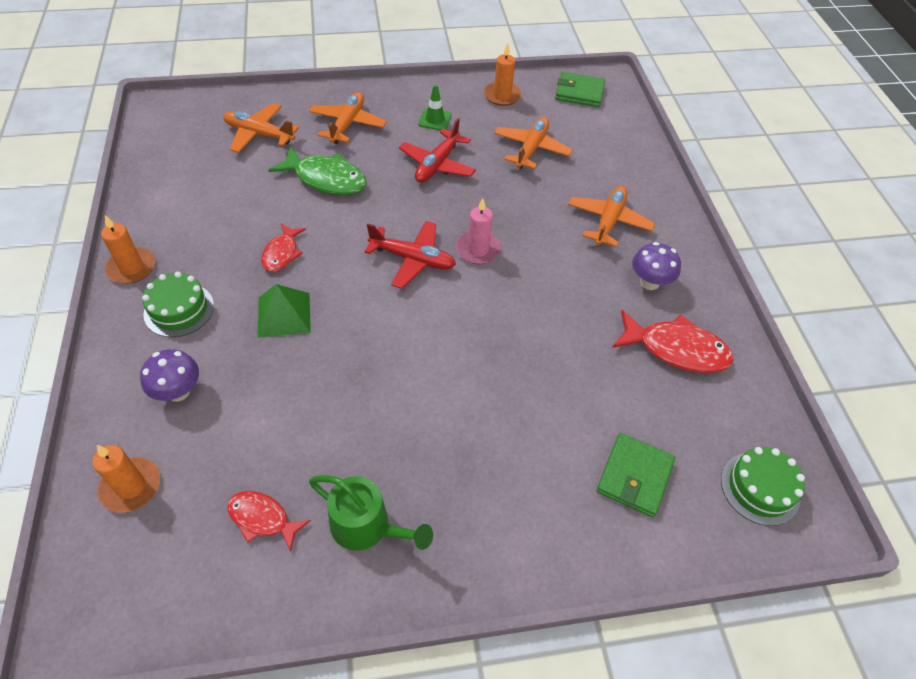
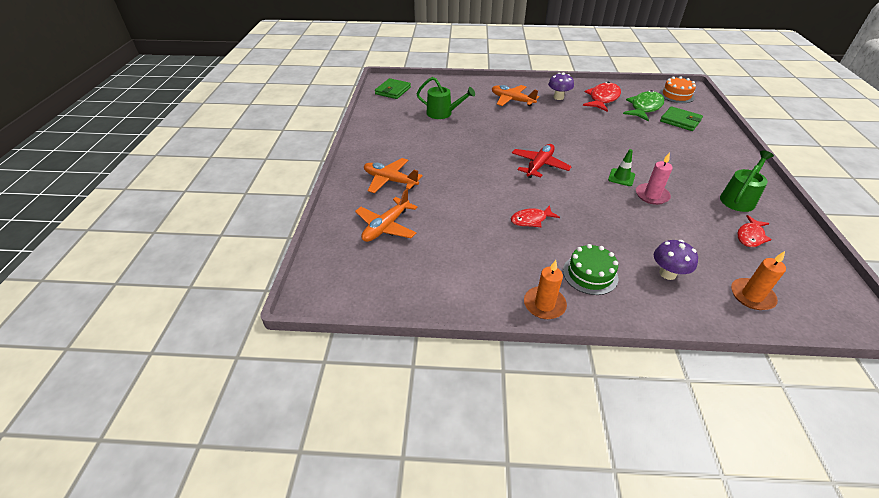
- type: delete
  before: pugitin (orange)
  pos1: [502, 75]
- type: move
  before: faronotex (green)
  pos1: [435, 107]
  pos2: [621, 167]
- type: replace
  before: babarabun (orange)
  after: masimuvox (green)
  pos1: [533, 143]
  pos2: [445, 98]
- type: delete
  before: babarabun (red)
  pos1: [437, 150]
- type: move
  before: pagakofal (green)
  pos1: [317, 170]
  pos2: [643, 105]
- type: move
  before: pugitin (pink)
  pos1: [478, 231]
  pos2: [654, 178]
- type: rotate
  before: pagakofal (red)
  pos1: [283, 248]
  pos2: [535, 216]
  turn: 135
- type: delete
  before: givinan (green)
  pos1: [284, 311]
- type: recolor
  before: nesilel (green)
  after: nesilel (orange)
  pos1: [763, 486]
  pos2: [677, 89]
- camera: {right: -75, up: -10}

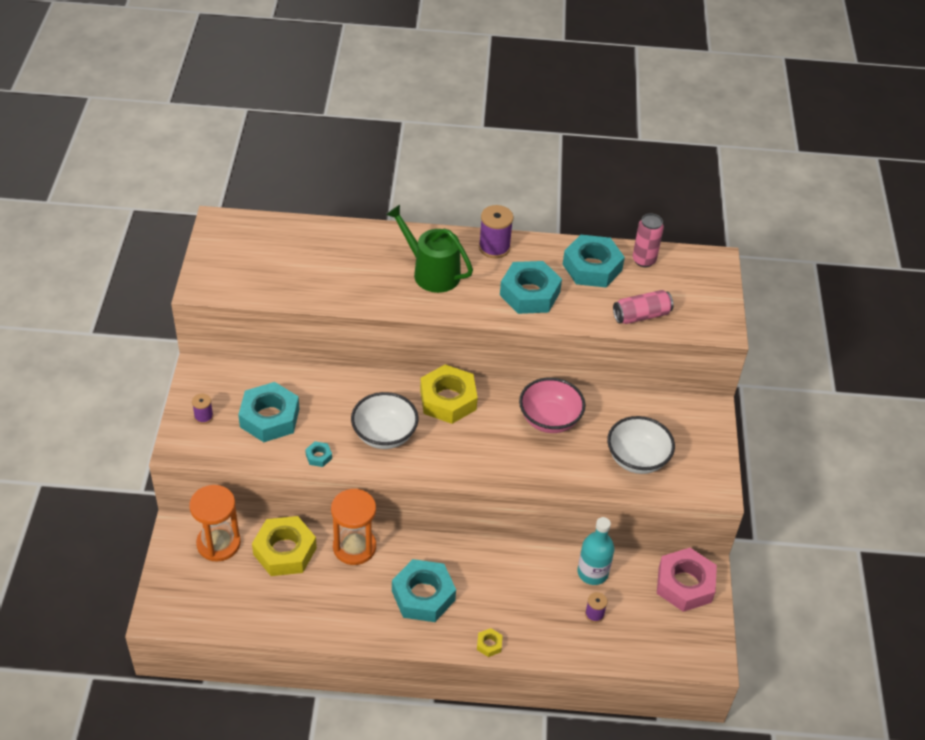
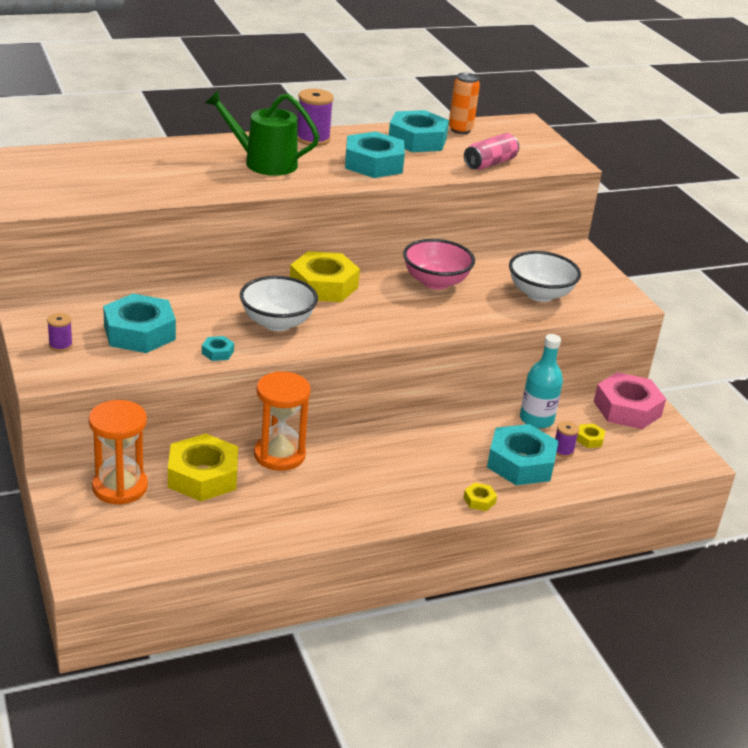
- type: recolor
  before: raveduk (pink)
  after: raveduk (orange)
  pos1: [648, 240]
  pos2: [464, 103]
- type: move
  before: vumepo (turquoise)
  pos1: [424, 590]
  pos2: [522, 454]
- type: insert
  after: vumepo (yellow)
  pos2: [590, 436]
- camera: {right: -25, up: -15}

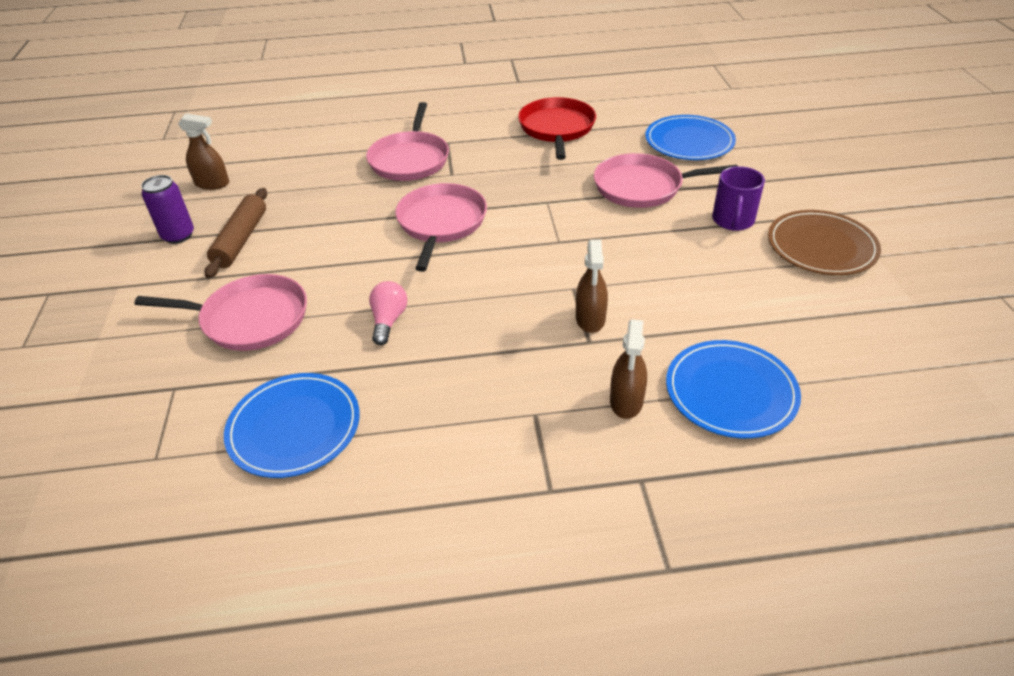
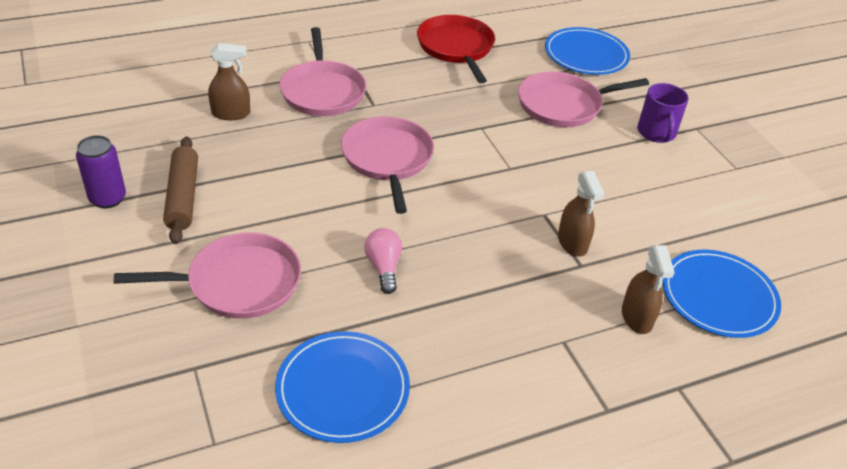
- type: move
  before: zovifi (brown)
  pos1: [203, 151]
  pos2: [229, 81]
- type: delete
  before: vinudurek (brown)
  pos1: [824, 242]
- camera: {right: -20, up: 0}

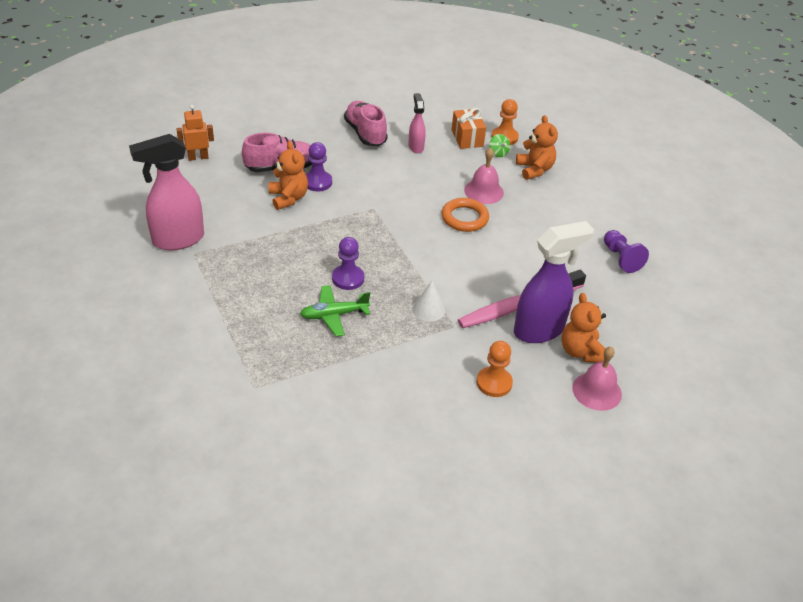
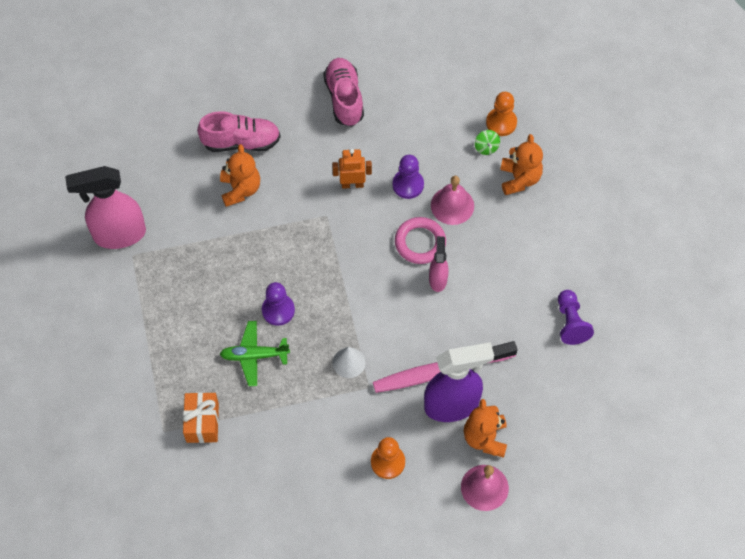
- type: move
  before: zovifi (pink)
  pos1: [417, 123]
  pos2: [439, 264]
- type: move
  before: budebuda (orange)
  pos1: [195, 133]
  pos2: [352, 169]
- type: move
  before: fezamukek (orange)
  pos1: [469, 128]
  pos2: [200, 417]
- type: move
  before: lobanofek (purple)
  pos1: [319, 166]
  pos2: [408, 177]
- type: recolor
  before: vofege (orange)
  after: vofege (pink)
  pos1: [465, 215]
  pos2: [420, 240]
- camera: {right: 15, up: 20}

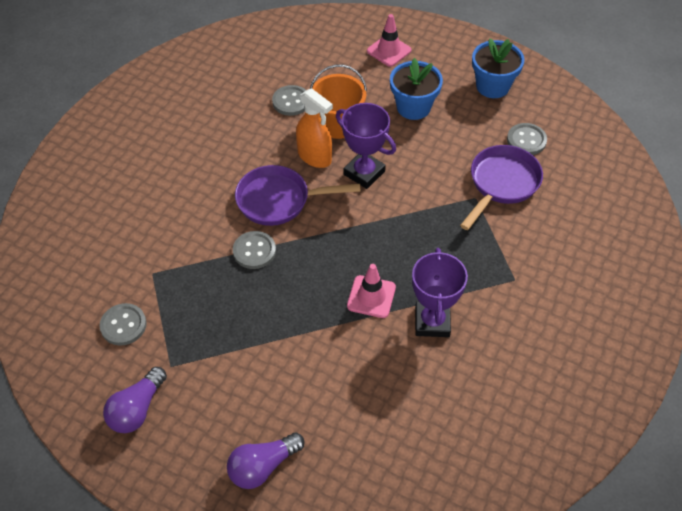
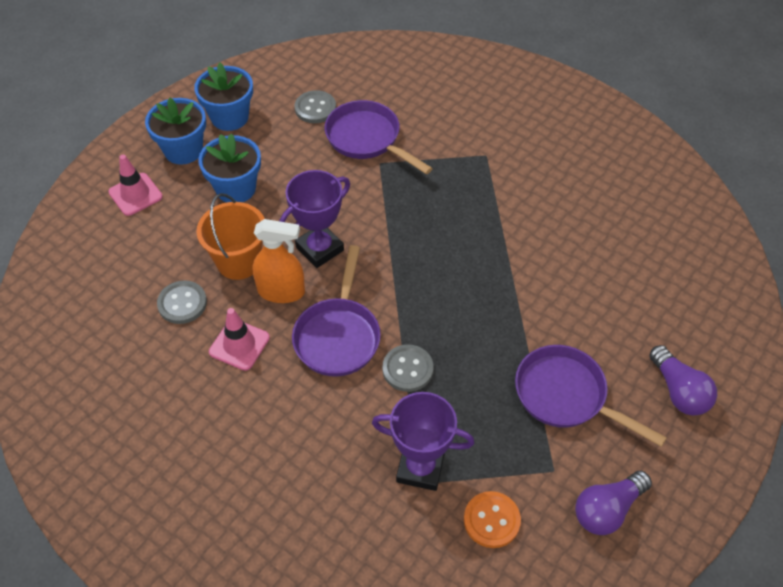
- type: rotate
  before: zovifi (orange)
  pos1: [314, 128]
  pos2: [279, 261]
  turn: 45
- type: move
  before: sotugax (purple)
  pos1: [440, 292]
  pos2: [423, 441]
- type: move
  before: faronotex (pink)
  pos1: [371, 291]
  pos2: [239, 339]
- type: recolor
  before: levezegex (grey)
  after: levezegex (orange)
  pos1: [123, 324]
  pos2: [492, 519]
- type: rotate
  before: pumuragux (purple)
  pos1: [135, 400]
  pos2: [613, 503]
  turn: 105
- type: insert
  after: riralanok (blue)
  pos2: [175, 131]
- type: insert
  after: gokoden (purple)
  pos2: [591, 396]
- camera: {right: -80, up: 0}

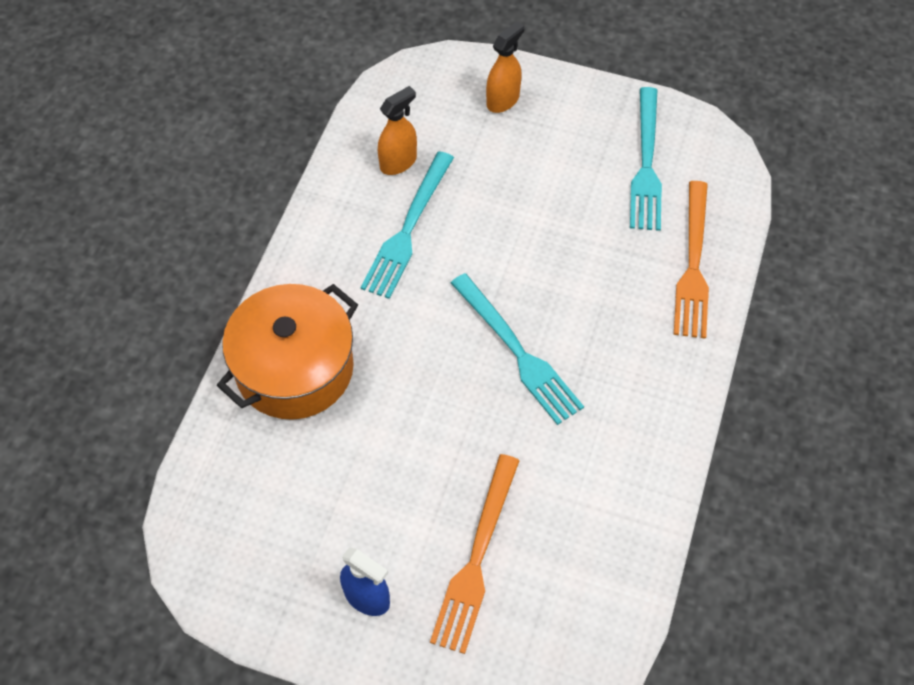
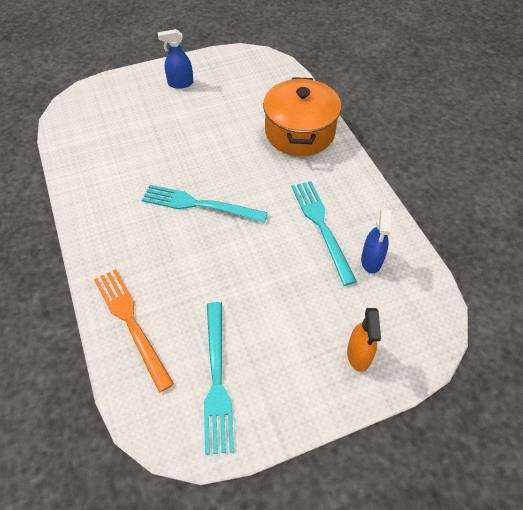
- type: recolor
  before: zovifi (orange)
  after: zovifi (blue)
  pos1: [397, 130]
  pos2: [376, 241]
- type: rotate
  before: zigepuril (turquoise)
  pos1: [646, 159]
  pos2: [219, 378]
  turn: -150
- type: delete
  before: zigepuril (orange)
  pos1: [475, 554]
- camera: {right: 140, up: -5}

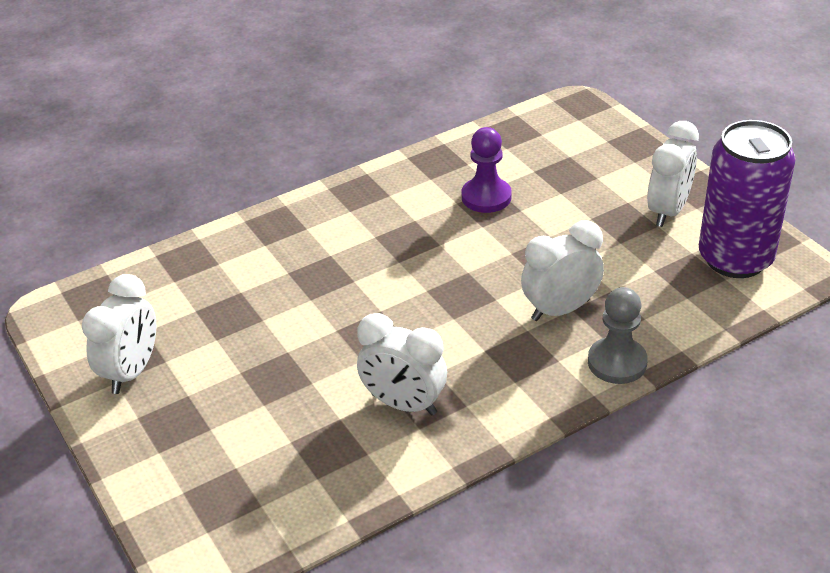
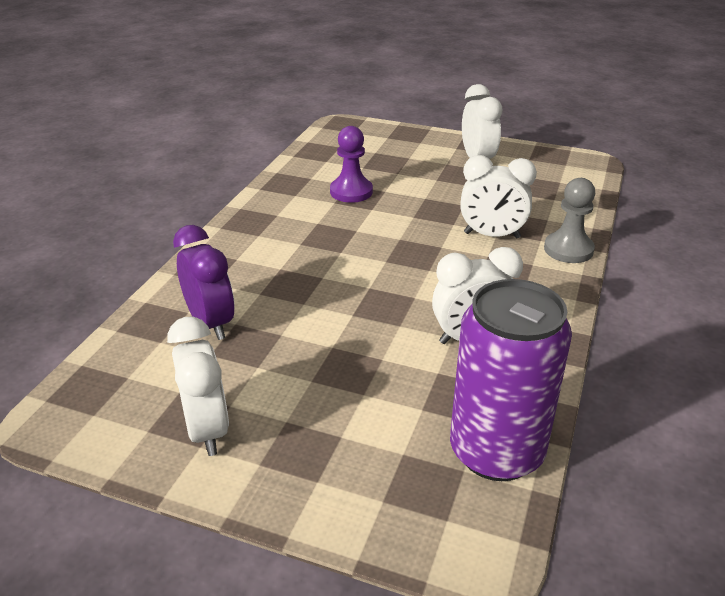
- type: move
  before: raveduk (purple)
  pos1: [747, 199]
  pos2: [511, 380]
- type: rotate
  before: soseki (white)
  pos1: [562, 271]
  pos2: [498, 196]
  turn: -105
- type: insert
  after: soseki (purple)
  pos2: [204, 282]
- camera: {right: -40, up: -5}

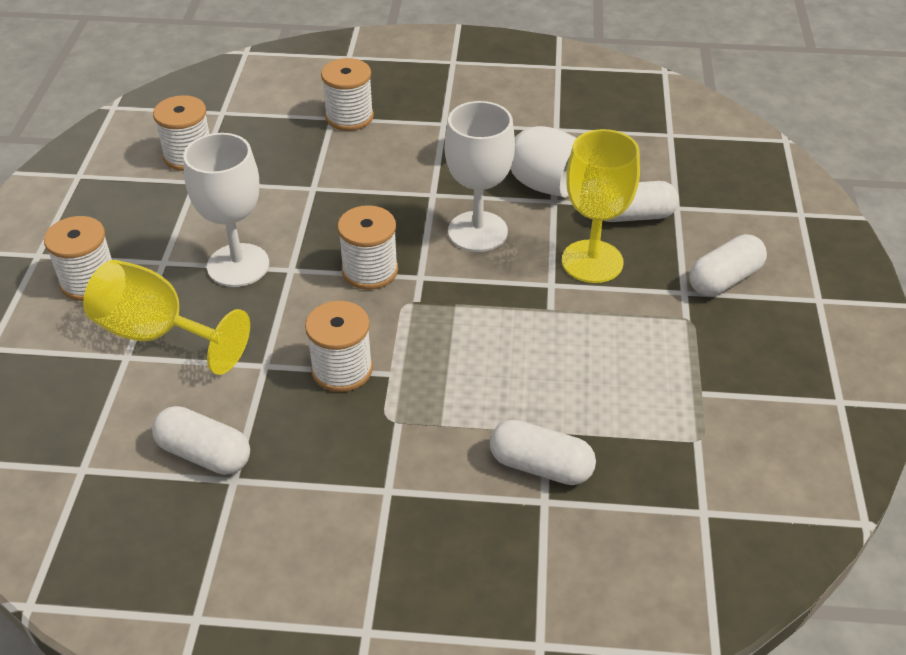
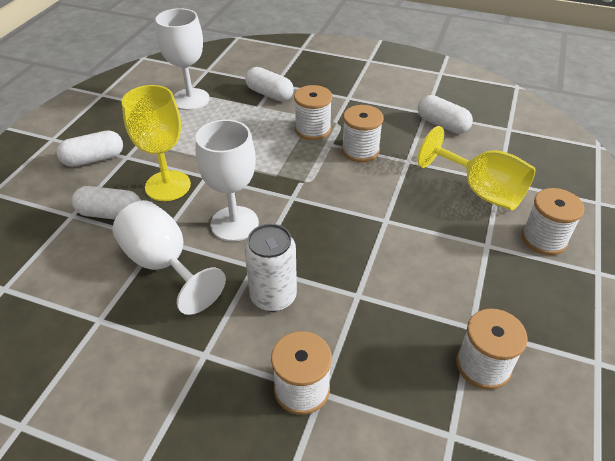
- type: move
  before: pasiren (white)
  pos1: [226, 210]
  pos2: [182, 59]
- type: move
  before: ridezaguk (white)
  pos1: [367, 247]
  pos2: [313, 112]
- type: insert
  after: raveduk (white)
  pos2: [270, 268]
- camera: {right: -165, up: 0}

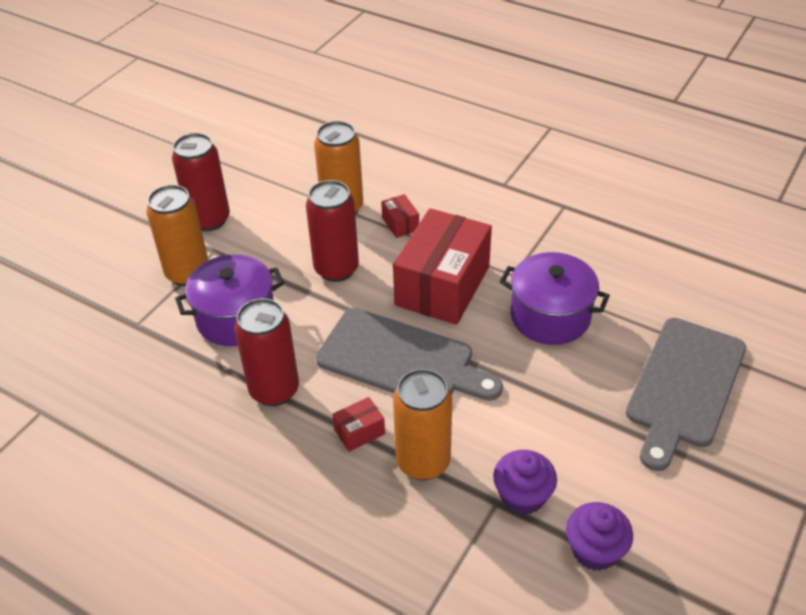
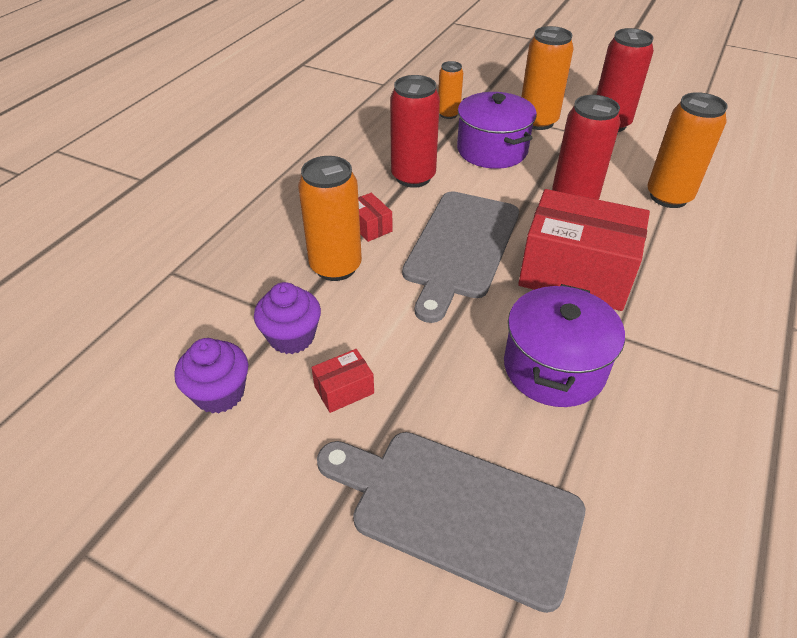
- type: move
  before: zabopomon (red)
  pos1: [400, 216]
  pos2: [342, 381]
- type: insert
  after: raveduk (orange)
  pos2: [450, 90]
- camera: {right: 85, up: 0}

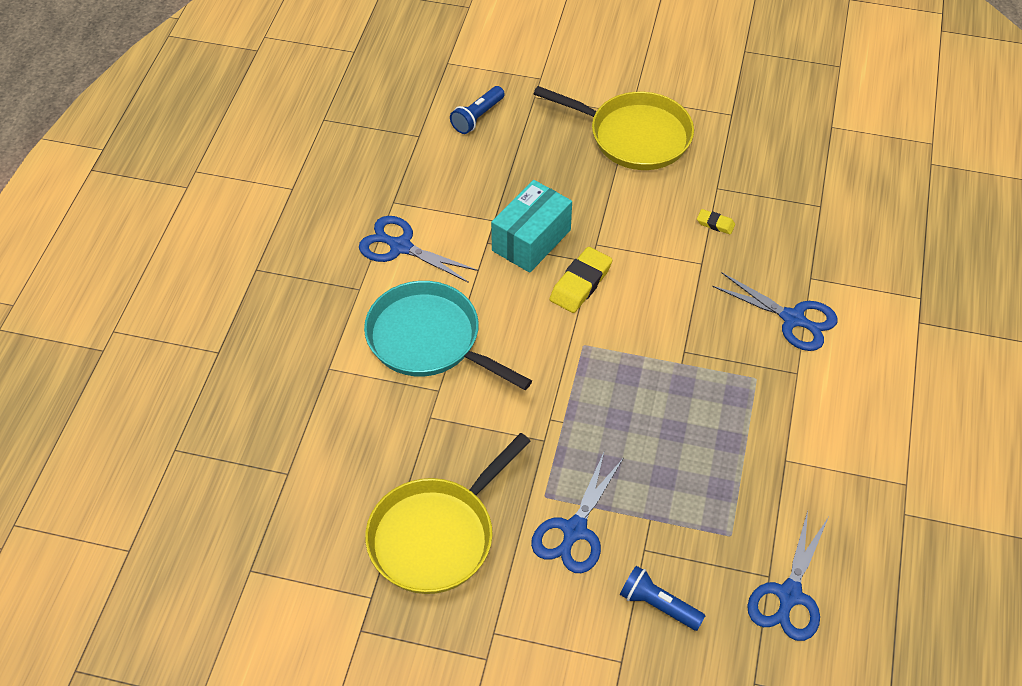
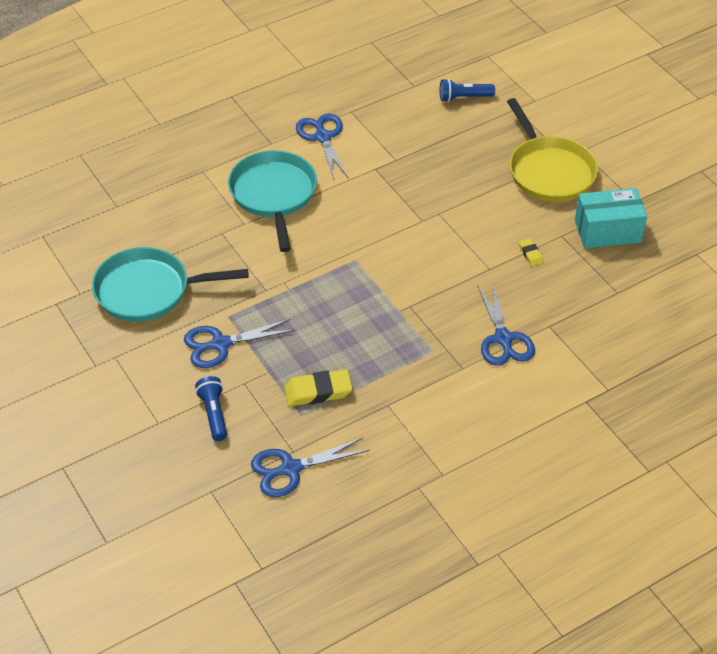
- type: move
  before: zabopomon (turquoise)
  pos1: [531, 226]
  pos2: [611, 218]
- type: move
  before: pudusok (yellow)
  pos1: [580, 280]
  pos2: [318, 387]
- type: recolor
  before: gokoden (yellow)
  after: gokoden (turquoise)
  pos1: [448, 513]
  pos2: [170, 284]
- camera: {right: 45, up: -5}

